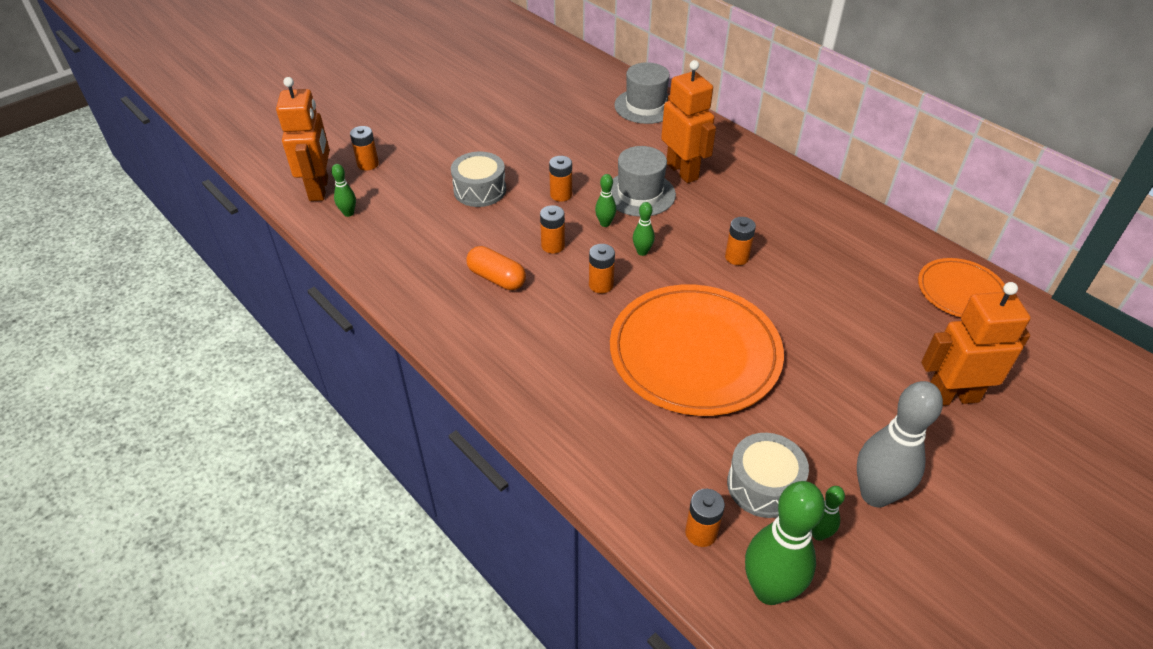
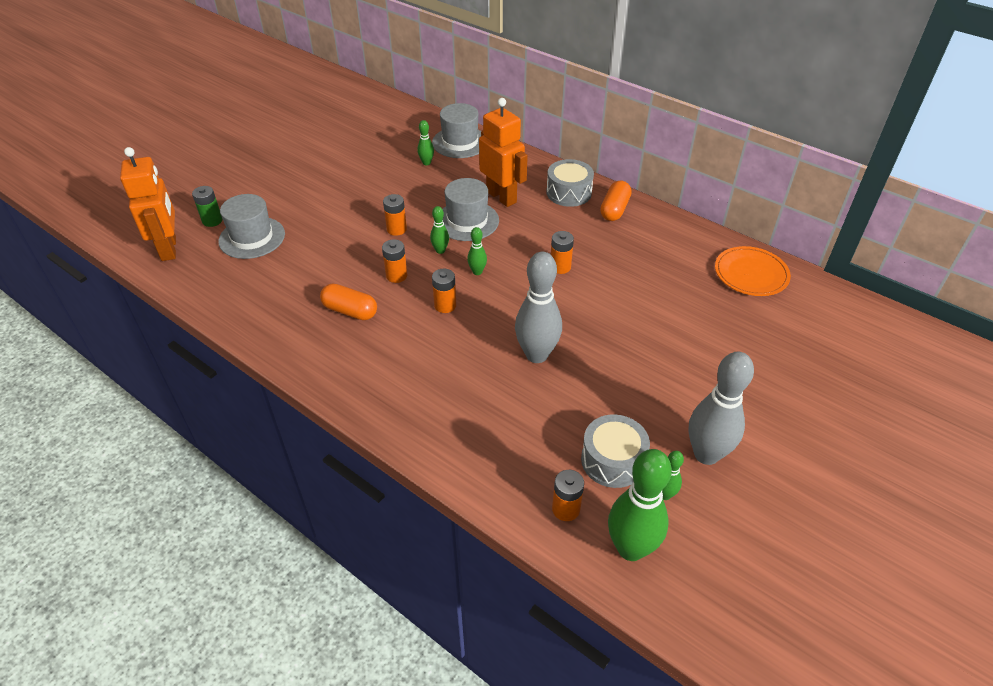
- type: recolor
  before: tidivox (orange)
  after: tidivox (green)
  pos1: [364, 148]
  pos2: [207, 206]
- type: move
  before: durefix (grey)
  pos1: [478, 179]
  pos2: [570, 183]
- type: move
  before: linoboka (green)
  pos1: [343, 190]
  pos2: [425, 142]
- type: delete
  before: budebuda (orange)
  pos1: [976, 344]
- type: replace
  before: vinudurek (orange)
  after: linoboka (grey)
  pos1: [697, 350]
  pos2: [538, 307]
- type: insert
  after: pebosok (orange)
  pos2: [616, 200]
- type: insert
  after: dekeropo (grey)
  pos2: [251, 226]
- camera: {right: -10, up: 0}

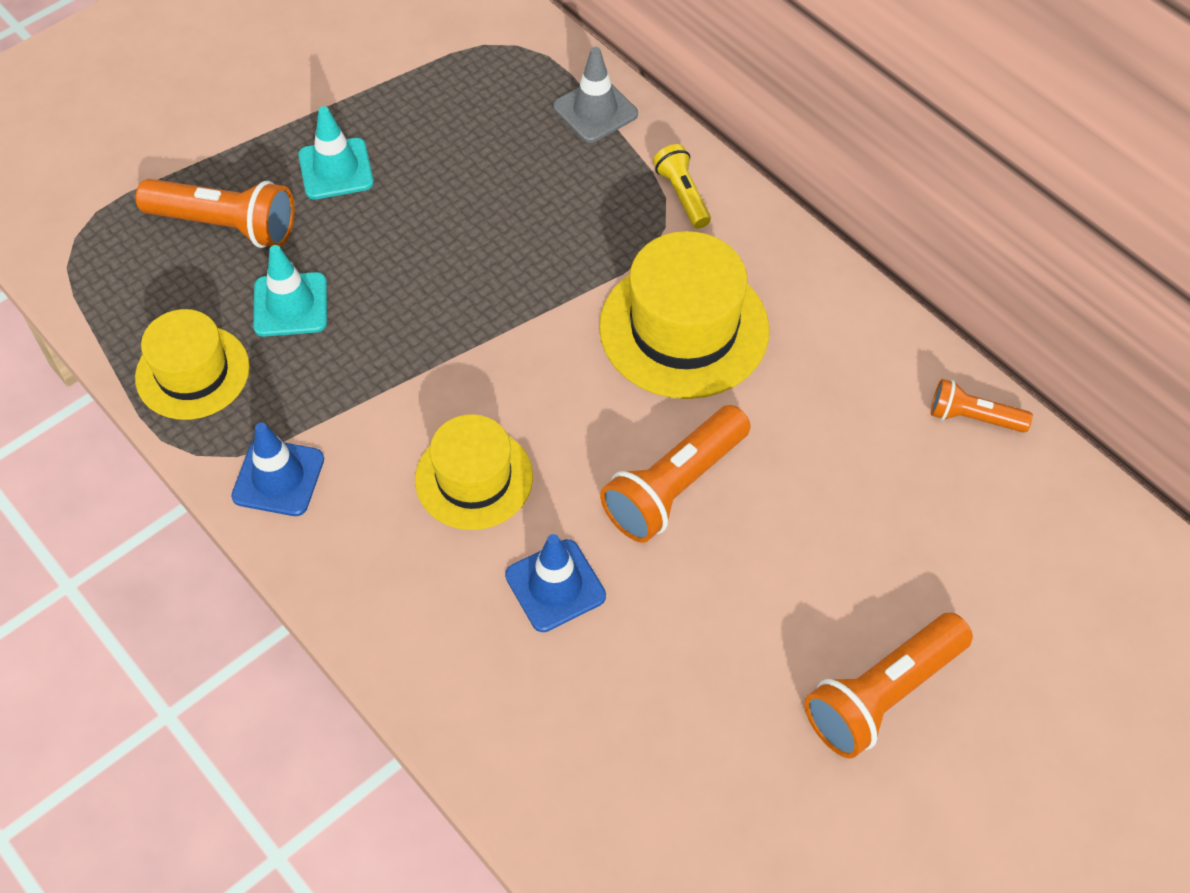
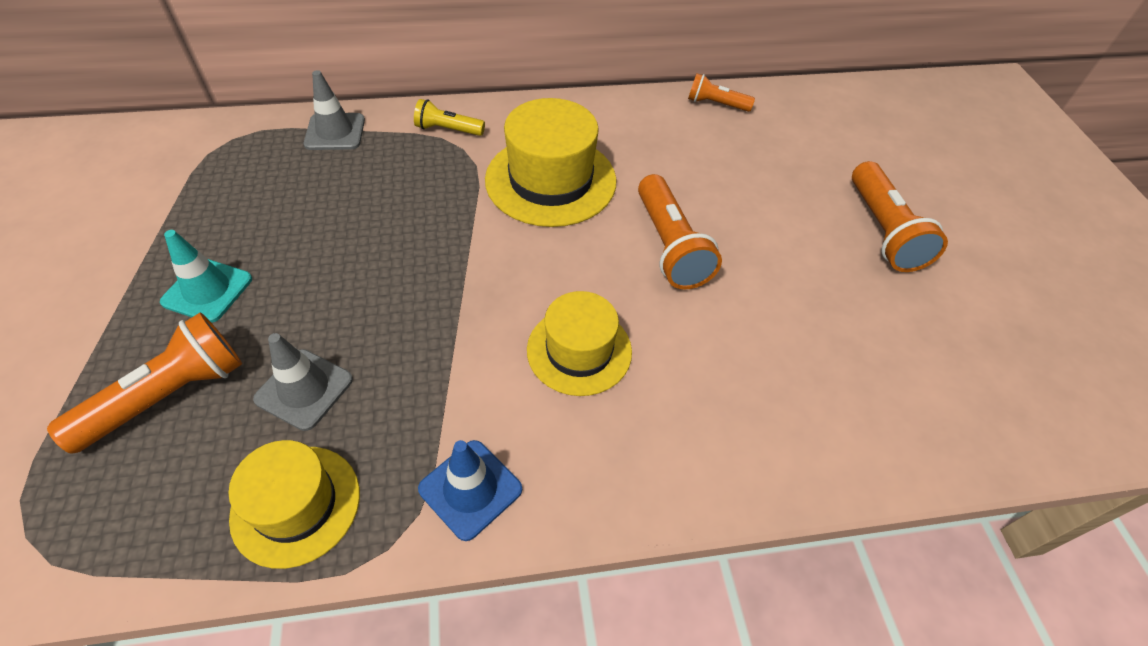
- type: recolor
  before: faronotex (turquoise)
  after: faronotex (grey)
  pos1: [290, 291]
  pos2: [303, 382]
- type: rotate
  before: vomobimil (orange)
  pos1: [982, 406]
  pos2: [721, 92]
  turn: 60
- type: delete
  before: faronotex (blue)
  pos1: [555, 583]
- camera: {right: -60, up: -5}

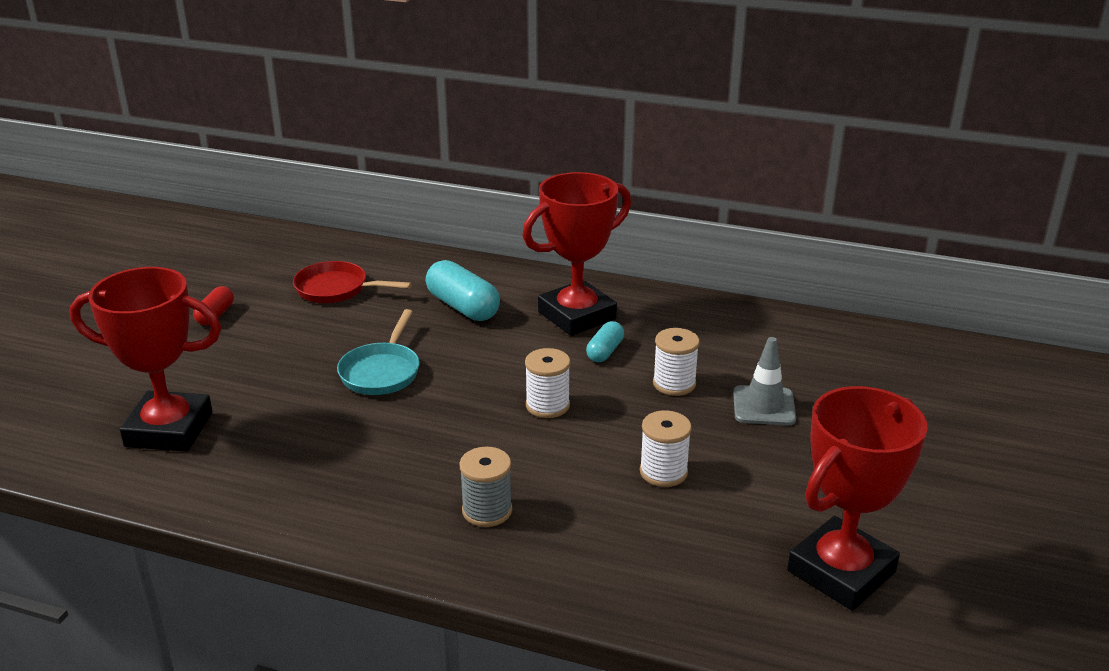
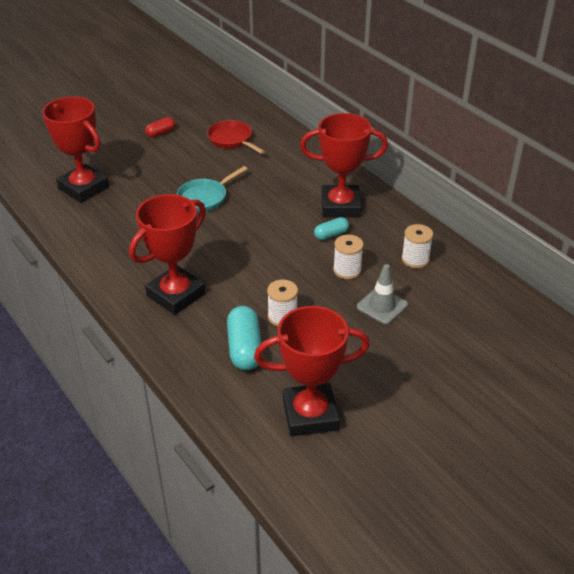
- type: move
  before: pebosok (turquoise)
  pos1: [463, 290]
  pos2: [245, 338]
- type: move
  before: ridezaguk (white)
  pos1: [547, 383]
  pos2: [417, 246]
- type: replace
  before: ridezaguk (grey)
  after: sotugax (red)
  pos1: [485, 487]
  pos2: [167, 254]
- camera: {right: 35, up: 10}

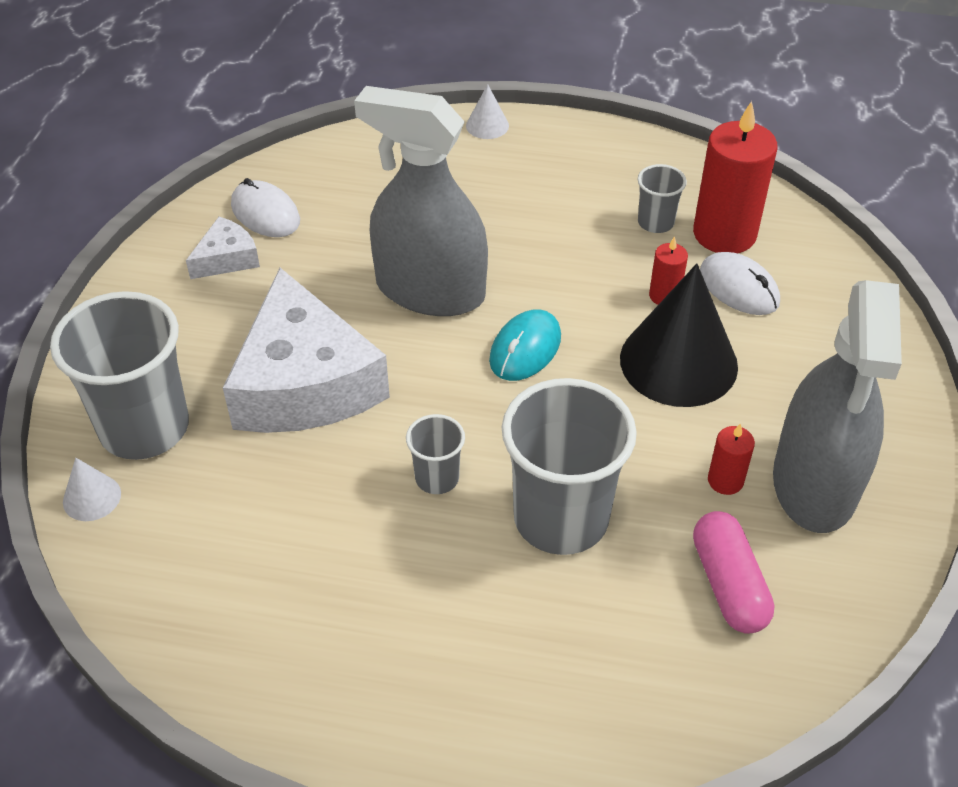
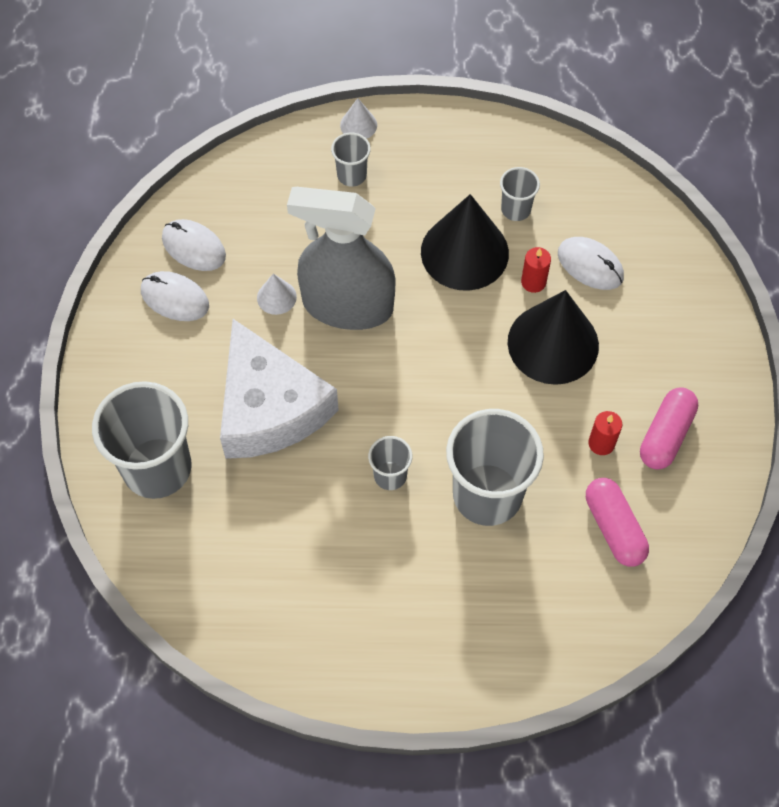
- type: delete
  before: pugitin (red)
  pos1: [735, 177]
- type: replace
  before: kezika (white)
  after: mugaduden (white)
  pos1: [223, 248]
  pos2: [175, 296]
- type: replace
  before: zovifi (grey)
  after: pebosok (pink)
  pos1: [837, 406]
  pos2: [669, 428]
- type: delete
  before: mugaduden (turquoise)
  pos1: [525, 345]
- type: move
  before: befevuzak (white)
  pos1: [92, 489]
  pos2: [277, 294]
- type: insert
  after: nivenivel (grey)
  pos2: [351, 159]
- type: insert
  after: befevuzak (black)
  pos2: [465, 242]
- camera: {right: -10, up: 15}

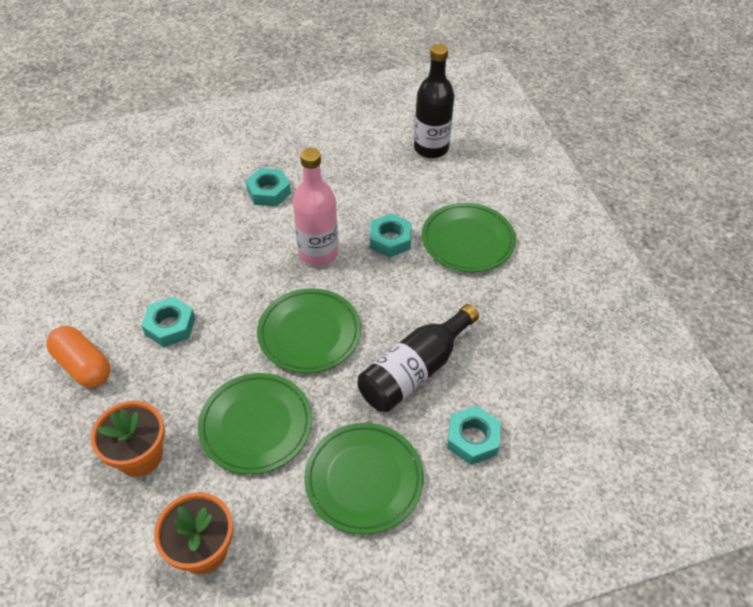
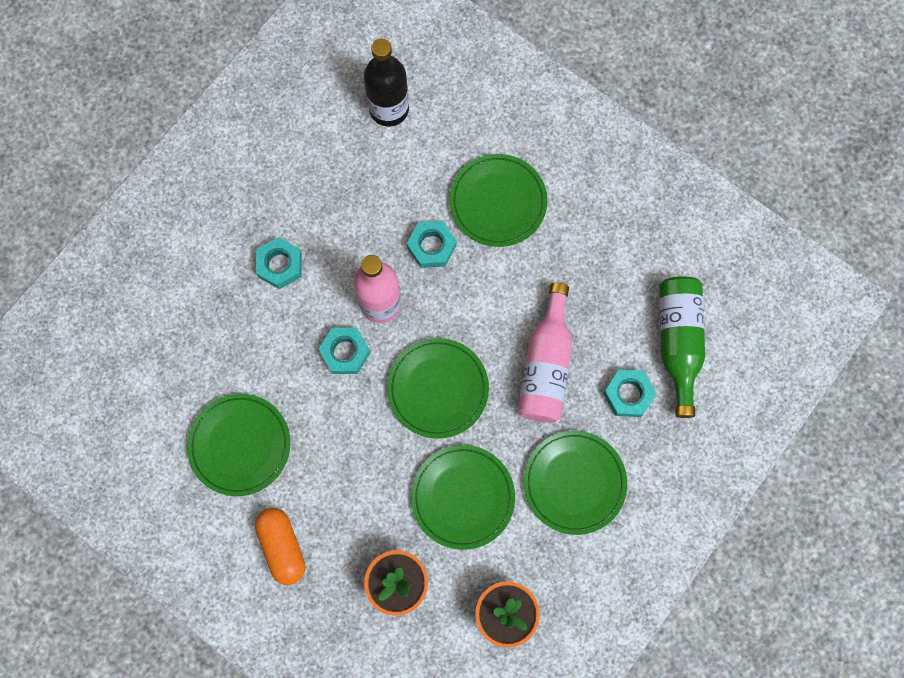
- type: move
  before: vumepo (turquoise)
  pos1: [168, 322]
  pos2: [345, 351]
- type: recolor
  before: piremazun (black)
  after: piremazun (pink)
  pos1: [418, 358]
  pos2: [545, 353]
- type: rotate
  before: pebosok (orange)
  pos1: [78, 357]
  pos2: [280, 546]
  turn: 60
- type: insert
  after: piremazun (green)
  pos2: [682, 347]
- type: insert
  after: vinudurek (green)
  pos2: [238, 445]
- camera: {right: -35, up: 25}

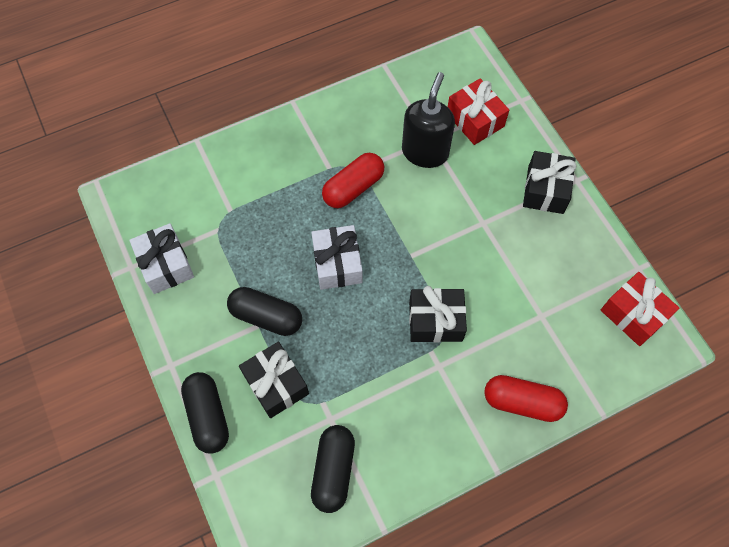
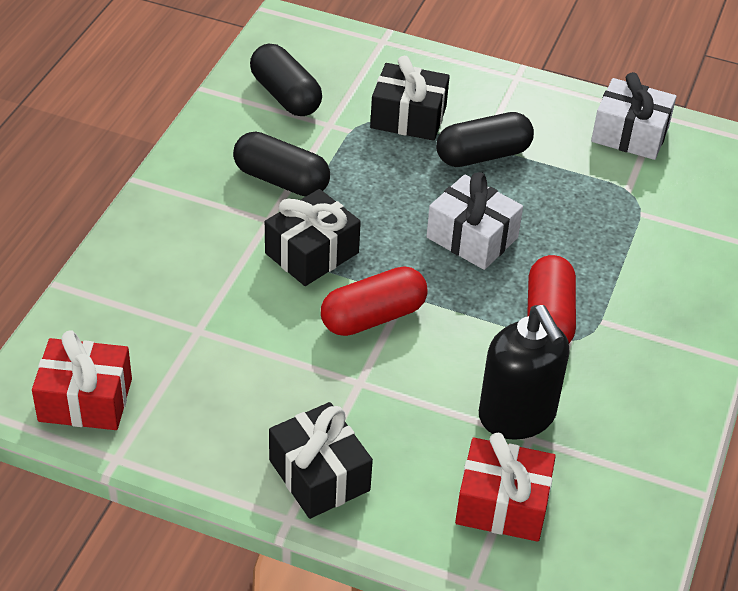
- type: move
  before: pebosok (black)
  pos1: [205, 413]
  pos2: [281, 164]
- type: move
  before: pebosok (red)
  pos1: [526, 398]
  pos2: [374, 301]
- camera: {right: 135, up: -20}

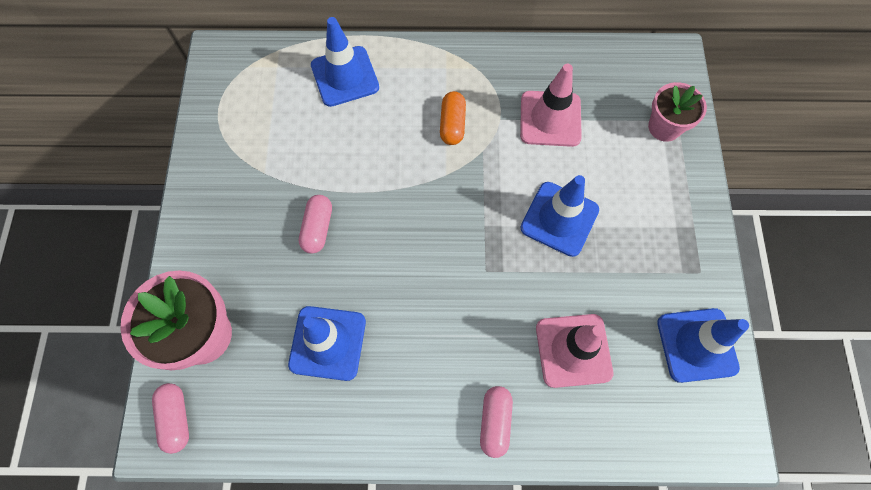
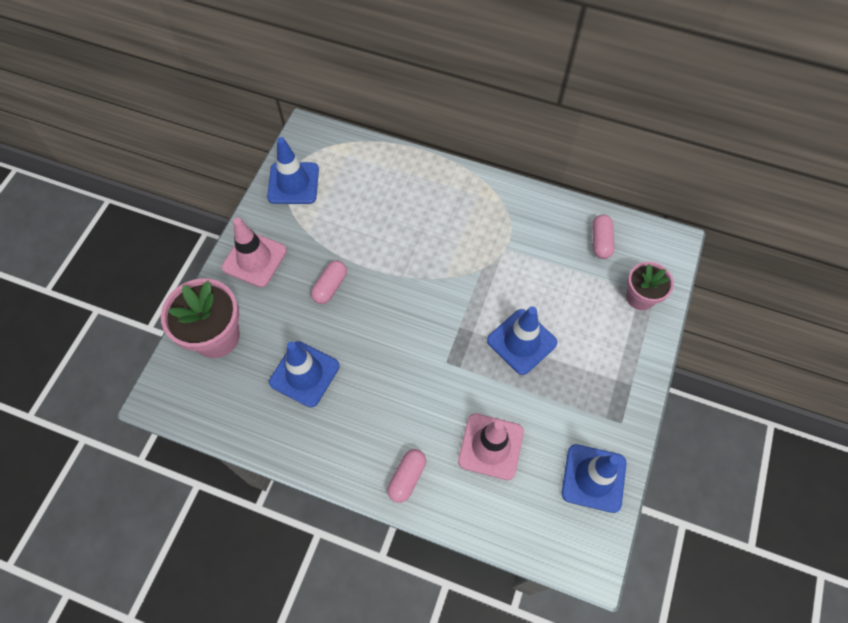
- type: move
  before: faronotex (blue)
  pos1: [345, 62]
  pos2: [293, 170]
- type: move
  before: faronotex (pink)
  pos1: [551, 105]
  pos2: [254, 252]
- type: delete
  before: pebosok (orange)
  pos1: [453, 118]
- type: move
  before: pebosok (pink)
  pos1: [170, 418]
  pos2: [603, 237]
- camera: {right: 20, up: -5}

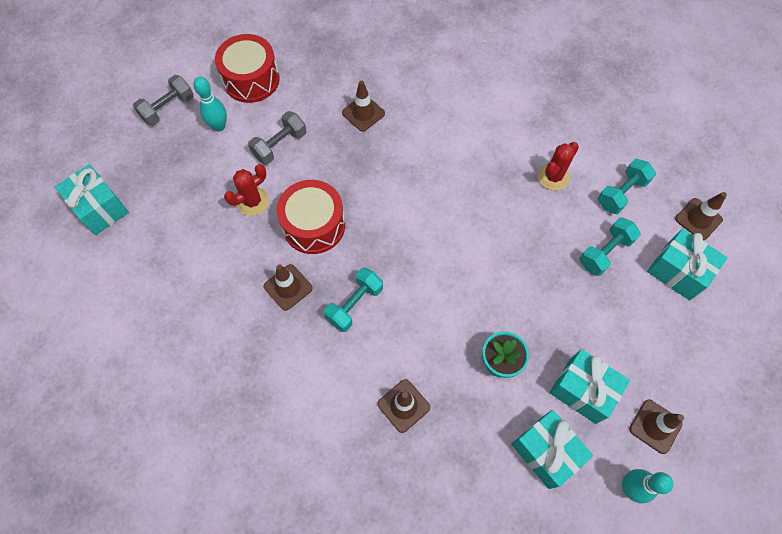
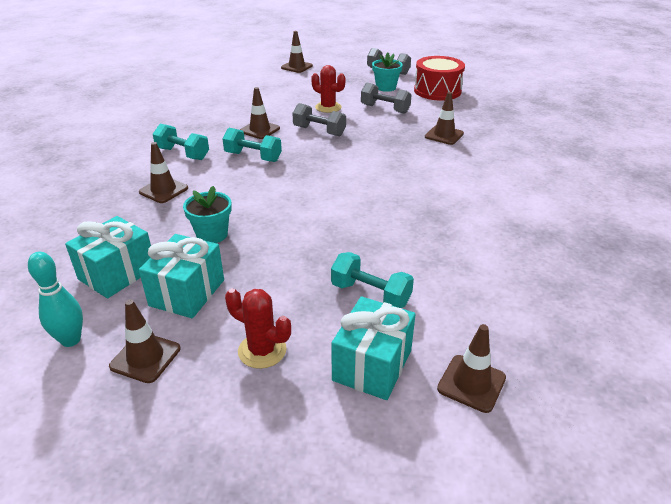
- type: replace
  before: linoboka (turquoise)
  after: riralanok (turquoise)
  pos1: [210, 104]
  pos2: [387, 72]
- type: move
  before: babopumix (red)
  pos1: [558, 166]
  pos2: [258, 328]
- type: move
  before: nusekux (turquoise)
  pos1: [627, 186]
  pos2: [181, 142]
- type: replace
  before: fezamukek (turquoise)
  after: faronotex (brown)
  pos1: [92, 199]
  pos2: [297, 52]
- type: replace
  before: durefix (red)
  after: nusekux (grey)
  pos1: [311, 217]
  pos2: [319, 120]
- camera: {right: 75, up: -30}

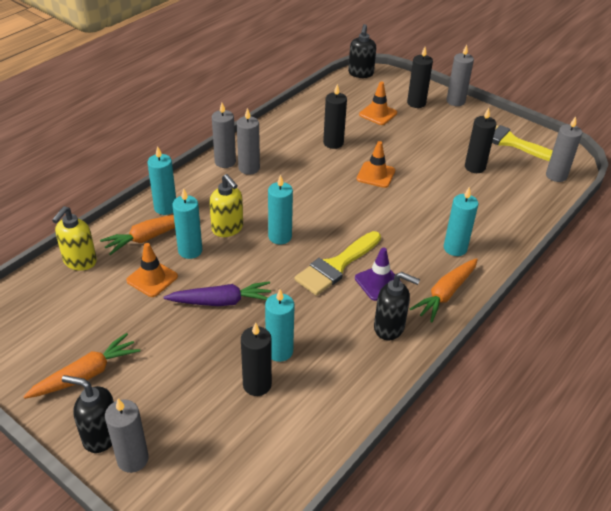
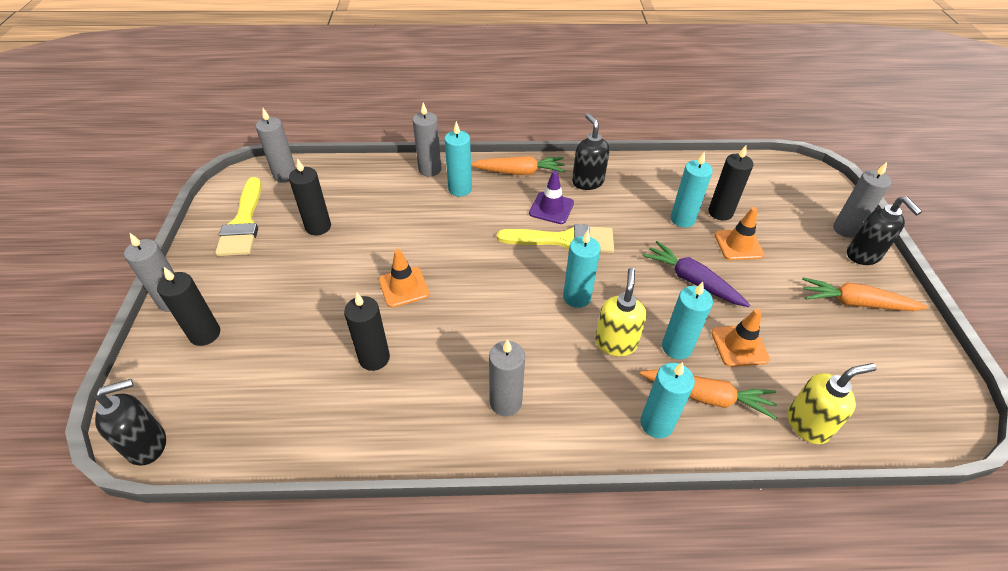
- type: move
  before: faronotex (orange)
  pos1: [378, 103]
  pos2: [740, 233]
- type: move
  before: pugitin (grey)
  pos1: [224, 135]
  pos2: [427, 139]
- camera: {right: -130, up: 5}

